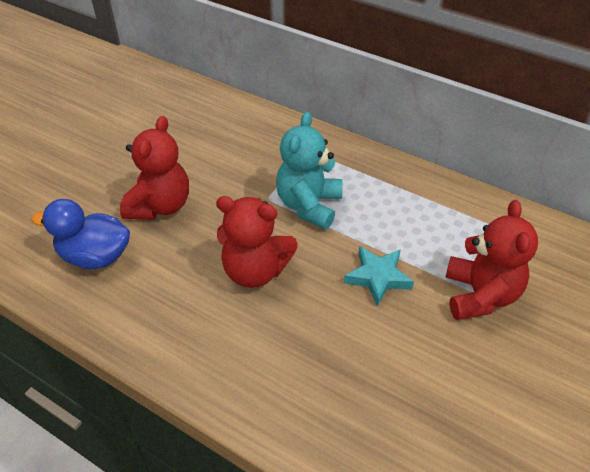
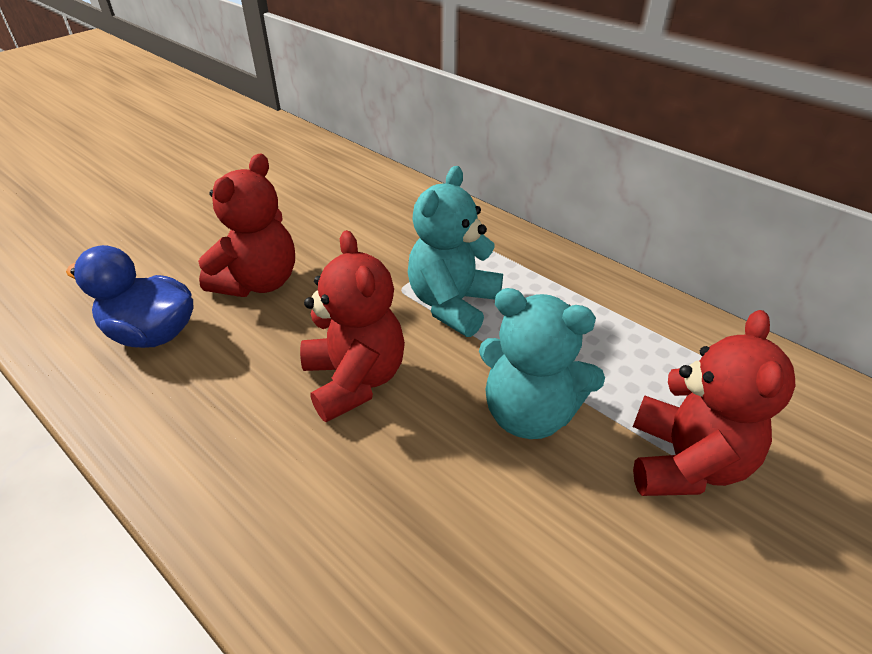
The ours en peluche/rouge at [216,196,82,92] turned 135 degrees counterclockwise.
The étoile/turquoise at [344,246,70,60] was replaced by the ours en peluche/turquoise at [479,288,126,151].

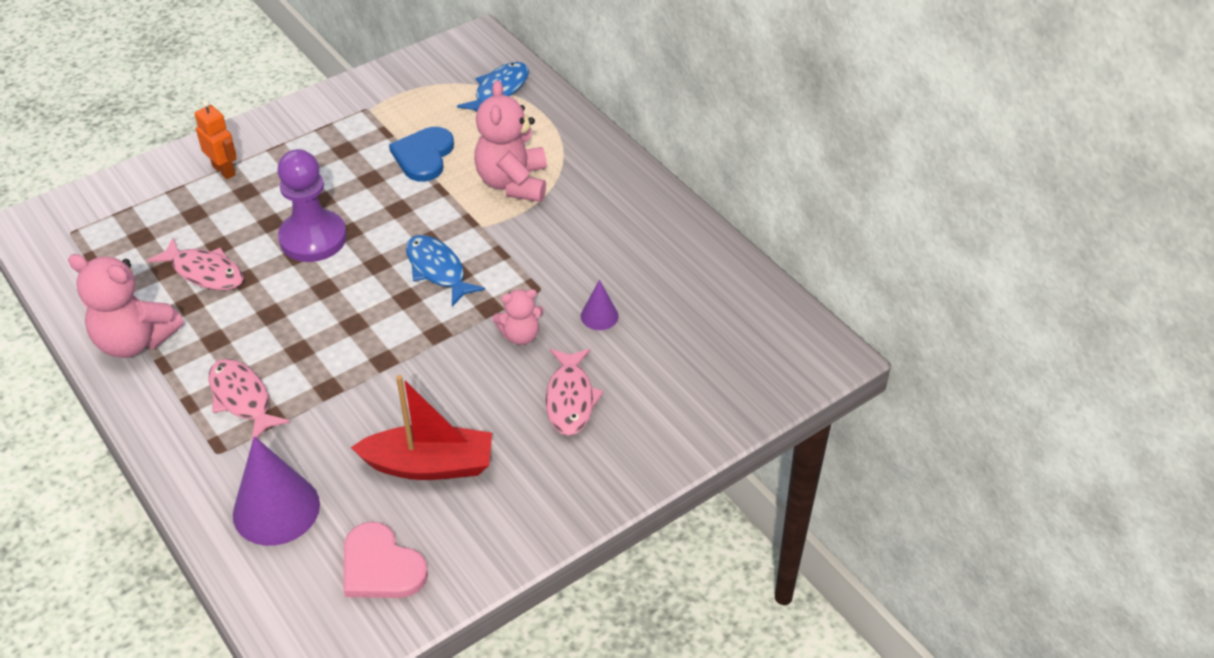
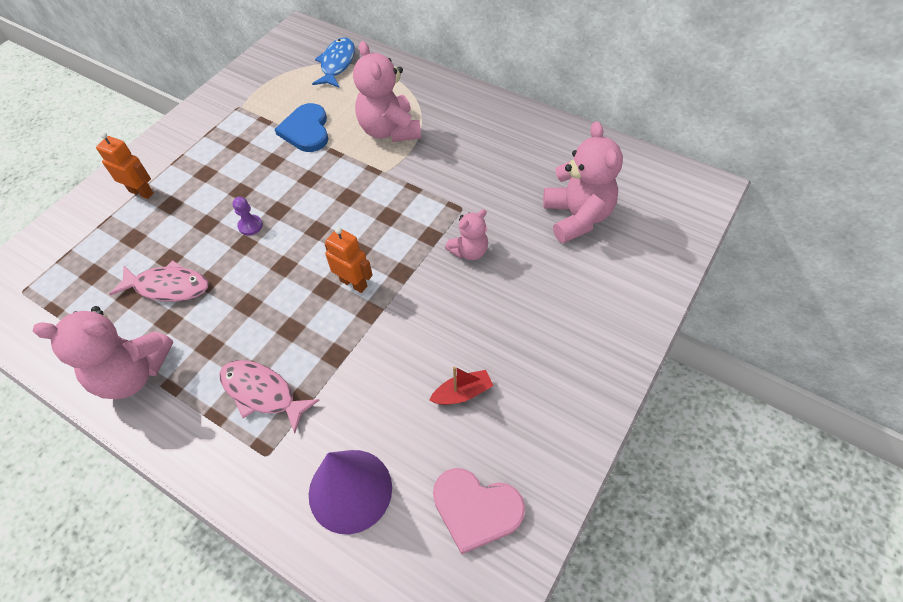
The pion/violet at [277,149,70,113] changed to 0.41 times the size.
The robot/orange at [325,227,48,66] appeared.
The bateau/rouge at [351,375,141,105] changed to 0.51 times the size.
The ours en peluche/rose at [543,121,80,122] appeared.
The poisson/bleu at [406,235,79,71] disappeared.
The poisson/rose at [545,349,59,86] disappeared.
The cône/violet at [581,280,38,50] disappeared.

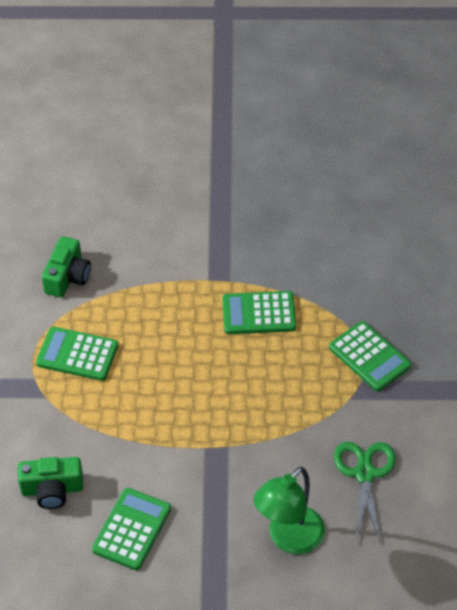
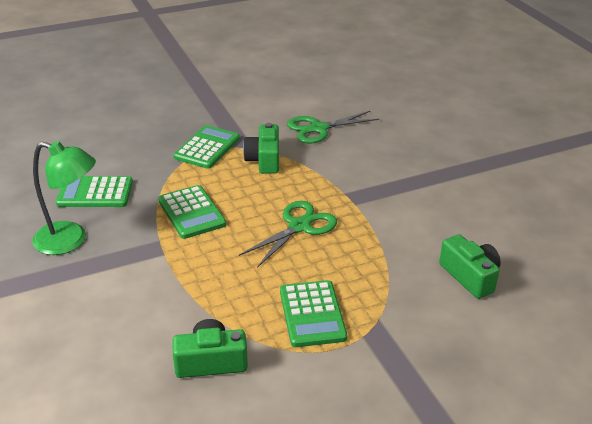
The lampe/vert moved from [254,467,71,87] to [32,141,64,114].
The calculatrice/vert moved from [92,488,79,82] to [56,176,77,31].
The ciseaux/vert at [239,201,98,67] appeared.
The appareil photo/vert at [243,123,36,51] appeared.

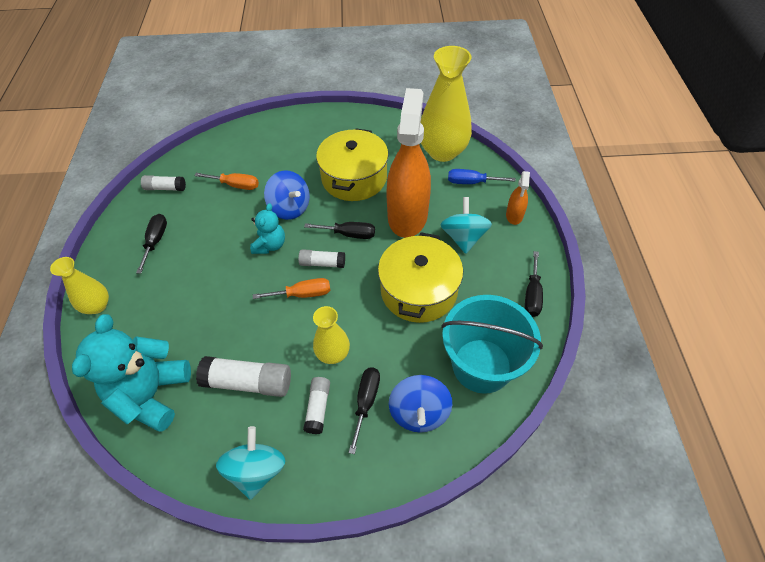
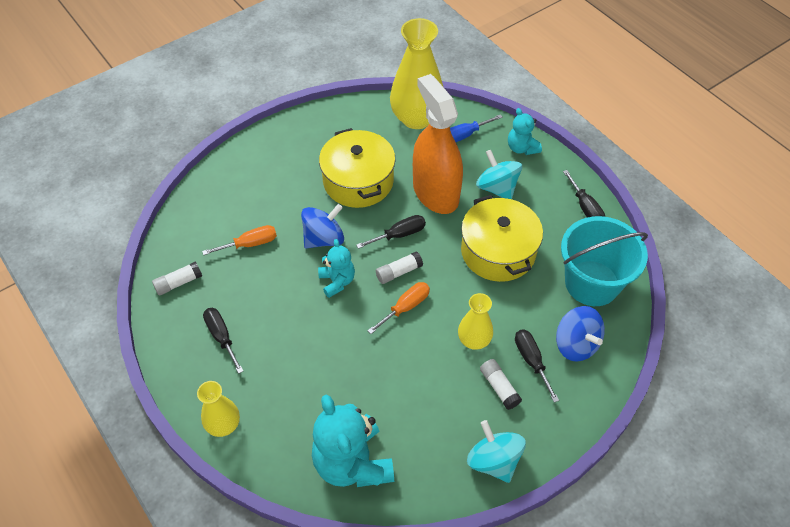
The toupie/bleu at [264,171,46,49] turned 45 degrees counterclockwise.
The vaporisateur/orange at [506,171,24,54] was replaced by the ours en peluche/turquoise at [508,108,34,47].
The bâton de colle/blanc at [196,356,95,41] disappeared.

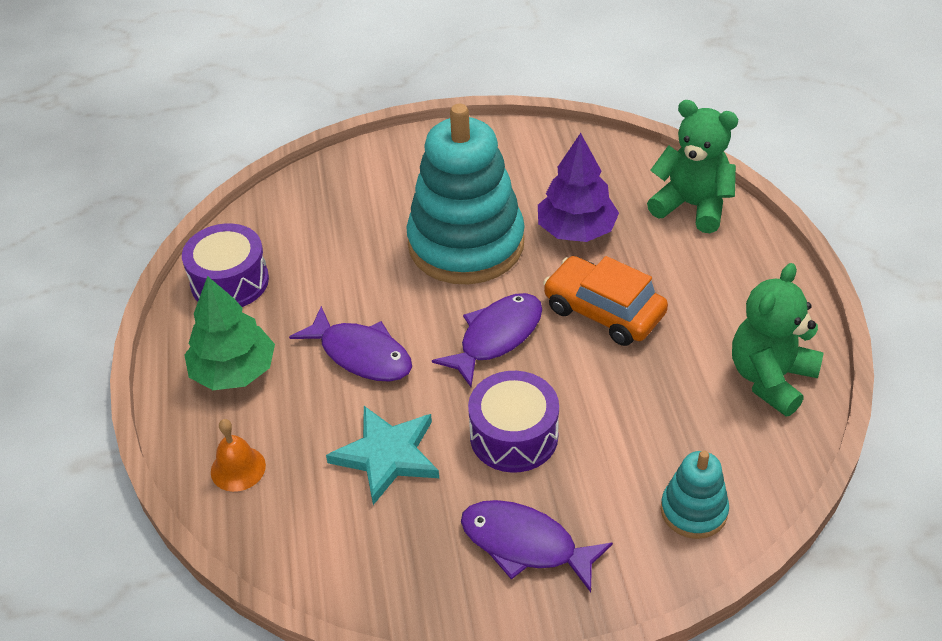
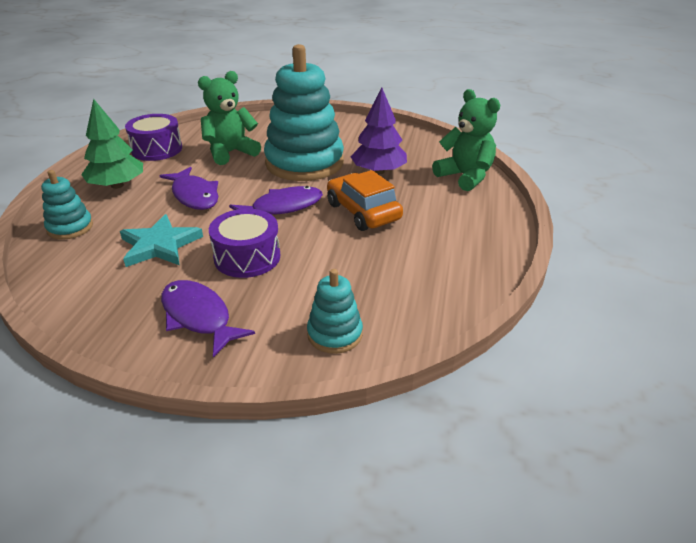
The cloche/orange at [211,419,55,73] was replaced by the jouet à empiler/turquoise at [41,170,52,70].
The ours en peluche/vert moved from [732,263,91,153] to [198,71,63,94].

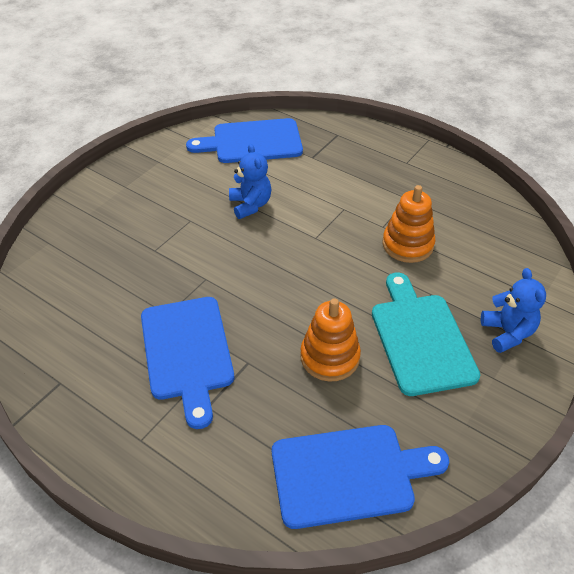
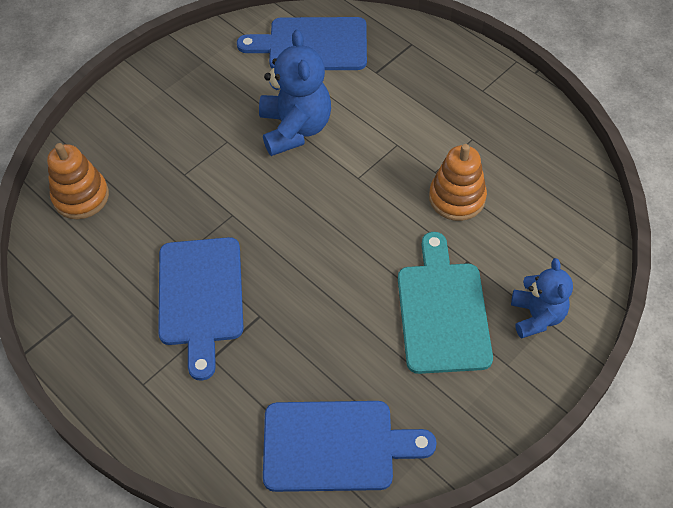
The jouet à empiler/orange moved from [300,298,61,83] to [47,143,62,76].
The ours en peluche/bleu at [229,144,43,75] changed to 1.56 times the size.

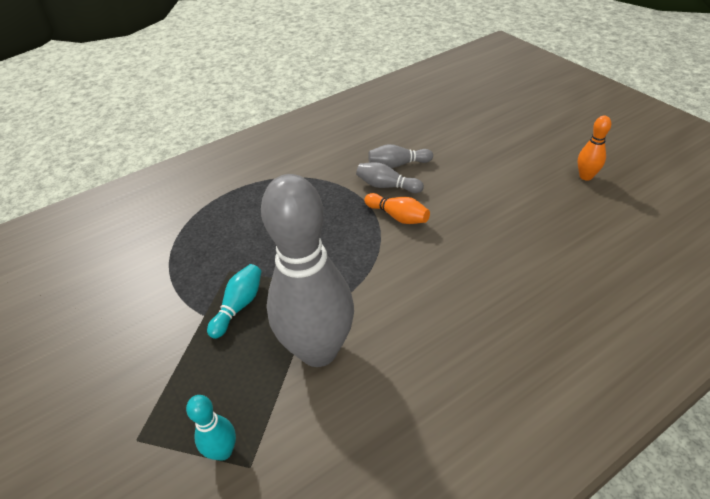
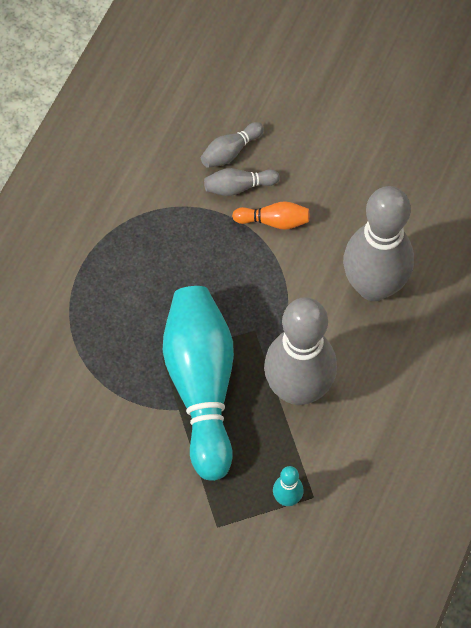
The quille/turquoise at [207,264,54,75] changed to 2.39 times the size.
The quille/gris at [343,186,71,115] appeared.
The quille/orange at [577,116,34,65] disappeared.

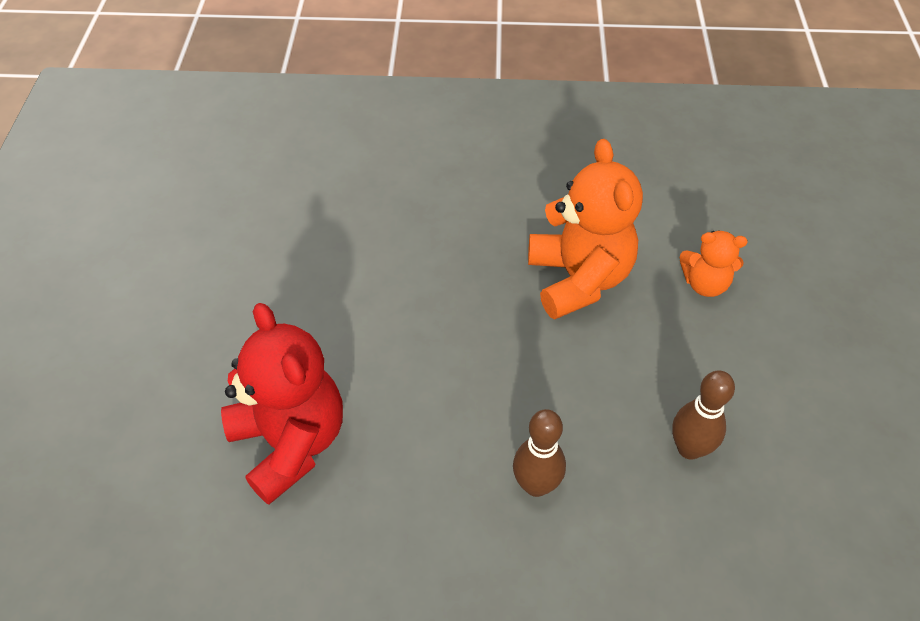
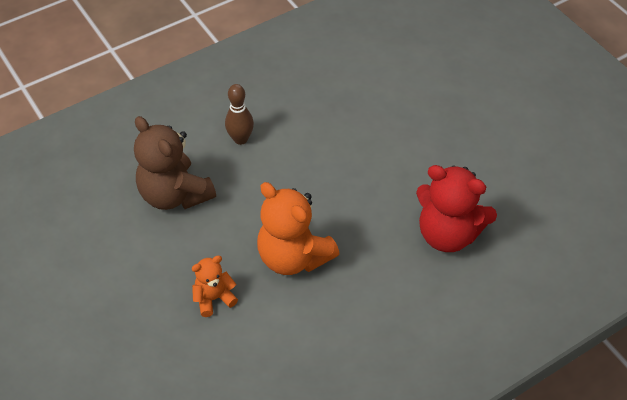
The quille/marron at [672,371,63,89] was replaced by the ours en peluche/marron at [134,116,82,94].
The ours en peluche/rouge moved from [221,303,122,202] to [416,165,81,87].

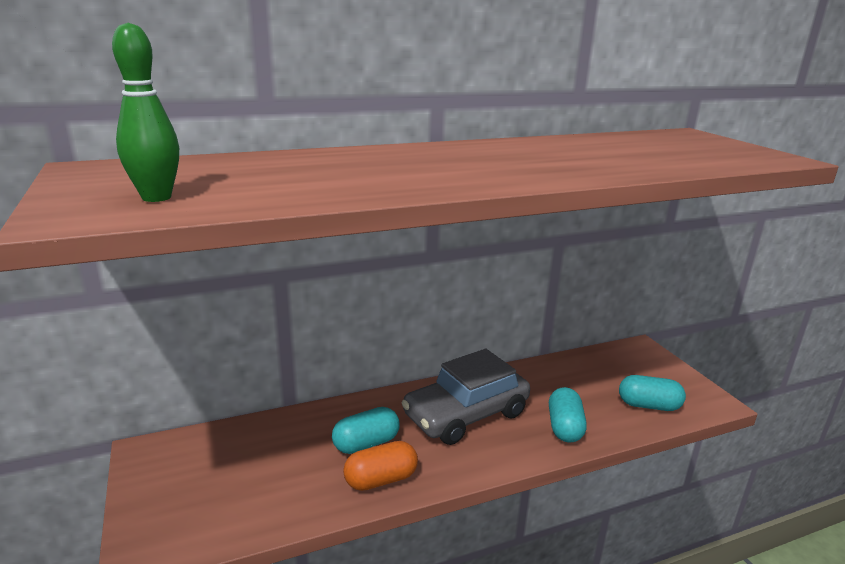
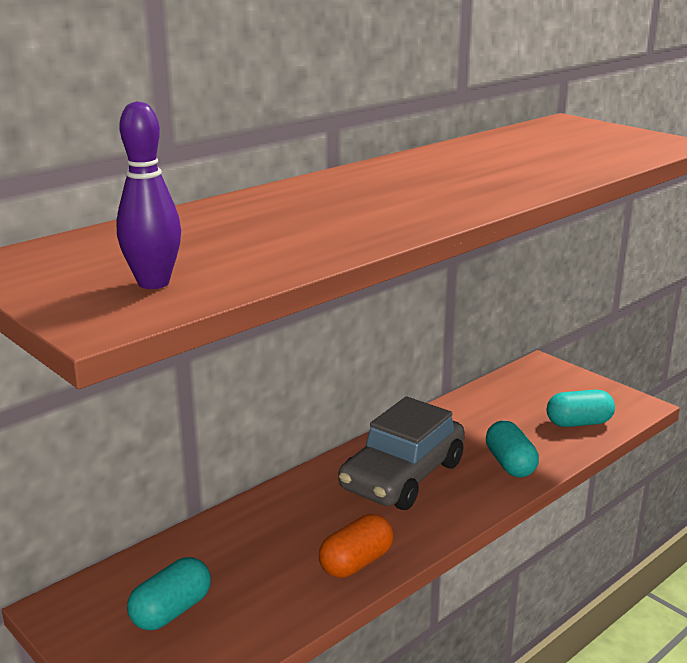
The quille/vert at [112,23,67,179] became the quille/violet at [117,101,64,188].
The gélule/turquoise moved from [332,407,68,47] to [127,557,84,73].

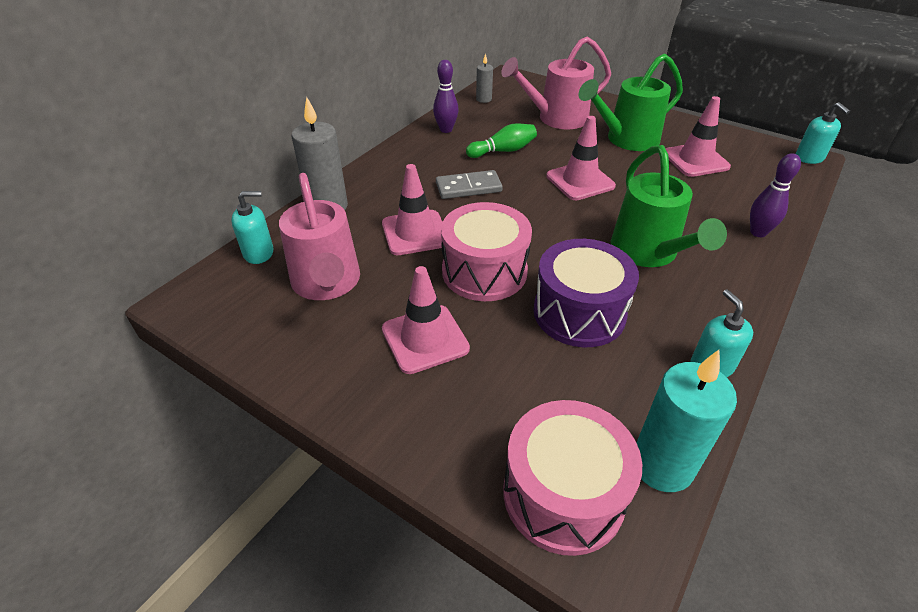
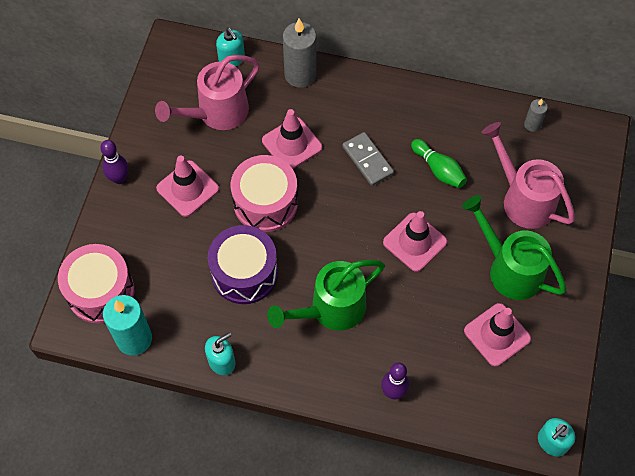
The quille/violet moved from [433,60,26,73] to [100,140,29,44].

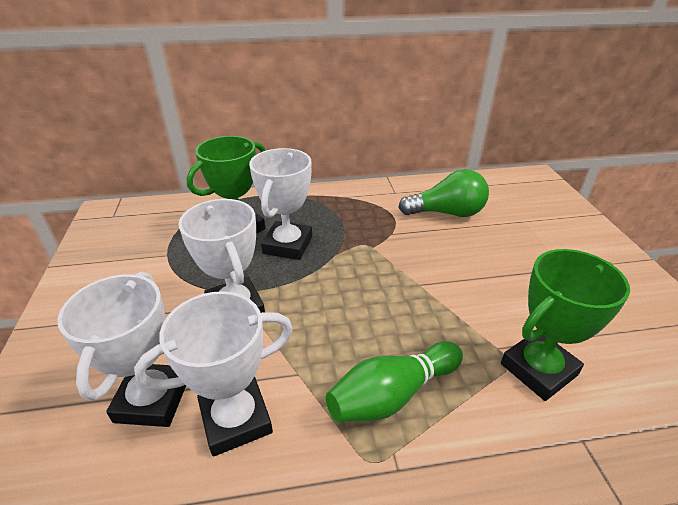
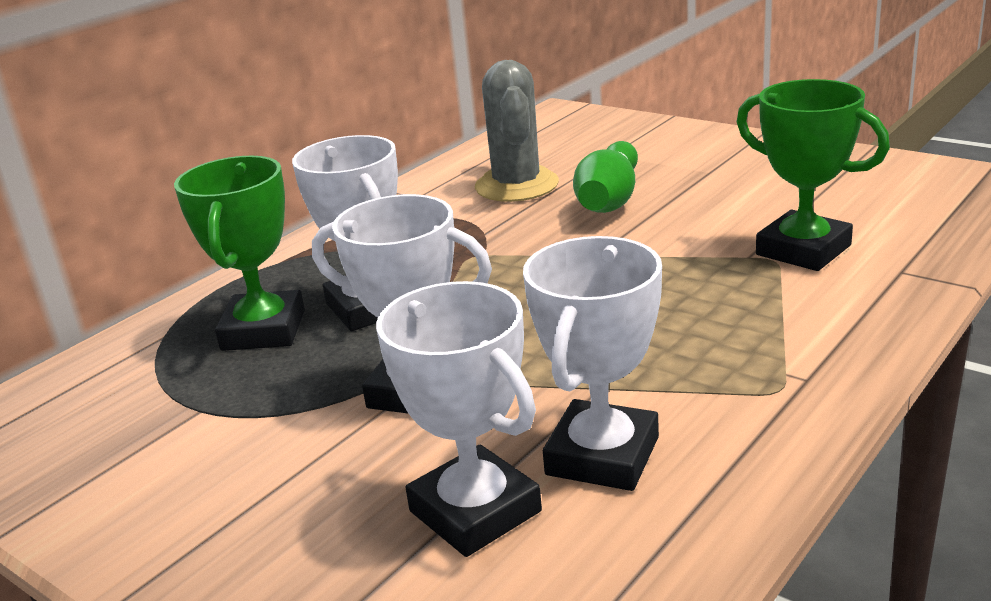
The ampoule/vert at [398,169,91,48] was replaced by the cactus/gris at [475,60,84,142].
The quille/vert moved from [326,341,137,81] to [573,141,65,72].
The trophée/vert at [501,249,129,152] turned 60 degrees counterclockwise.

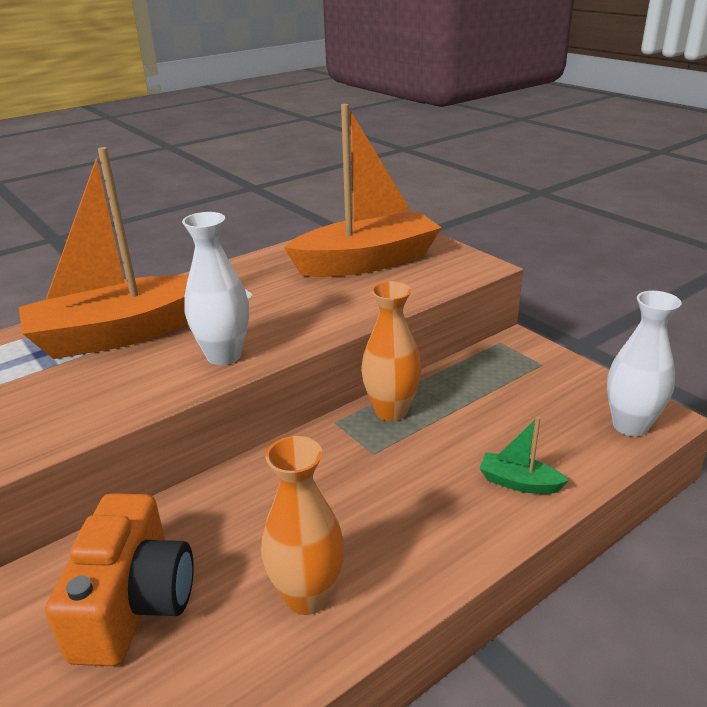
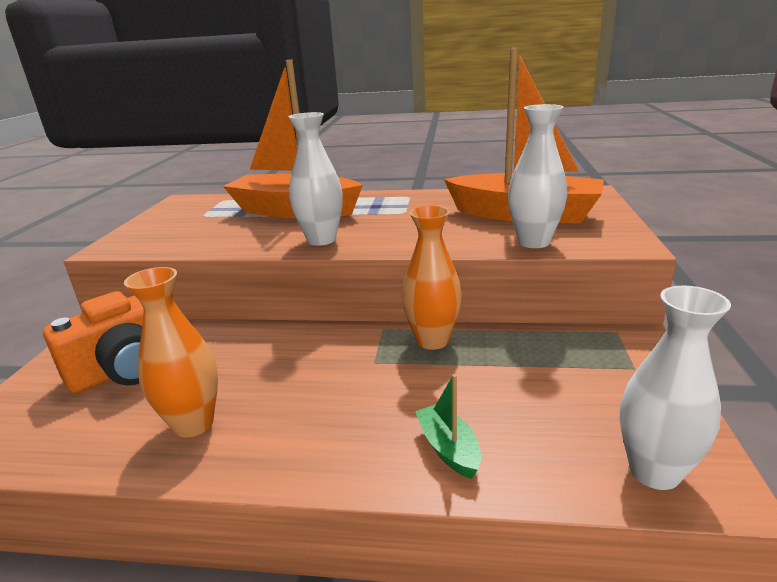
The vase/blanc at [508,104,60,144] appeared.

